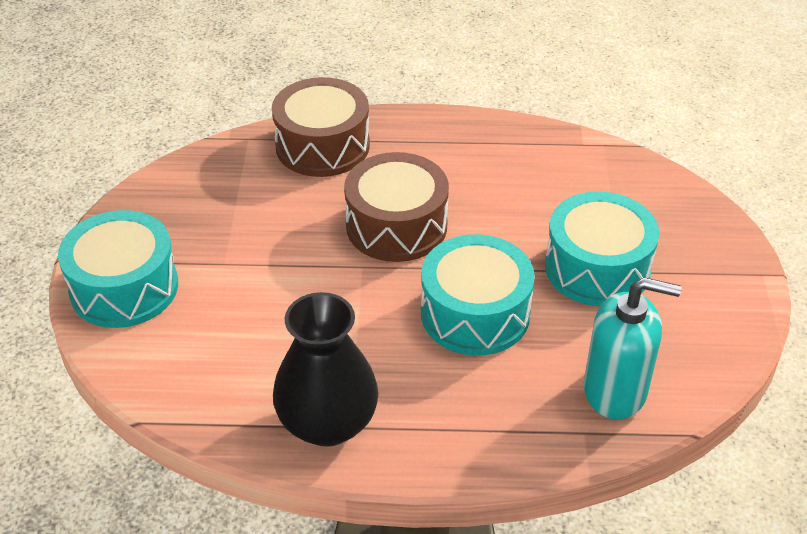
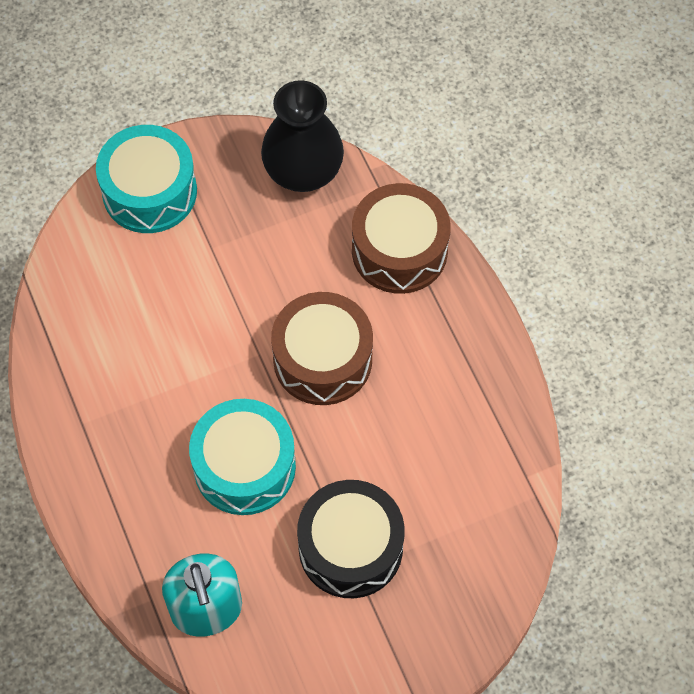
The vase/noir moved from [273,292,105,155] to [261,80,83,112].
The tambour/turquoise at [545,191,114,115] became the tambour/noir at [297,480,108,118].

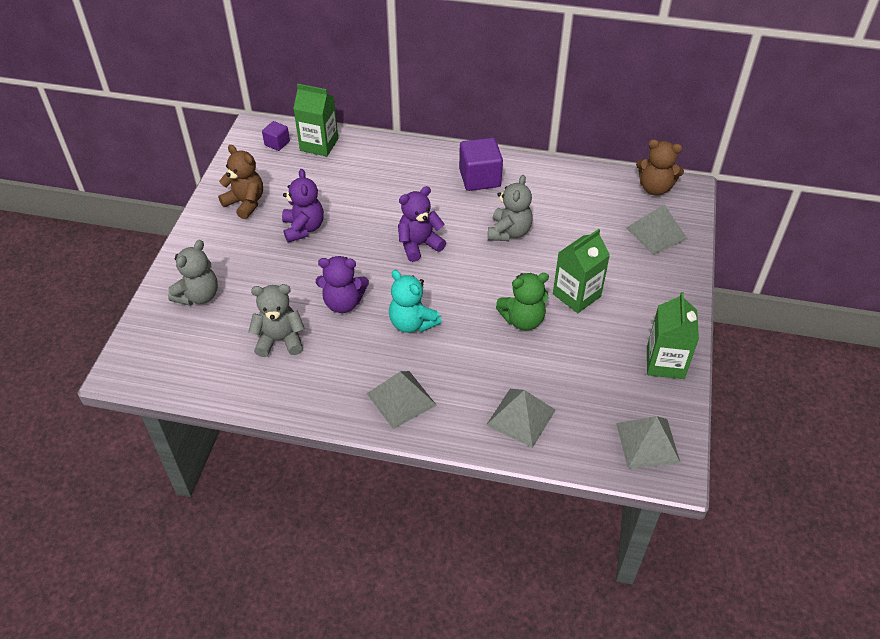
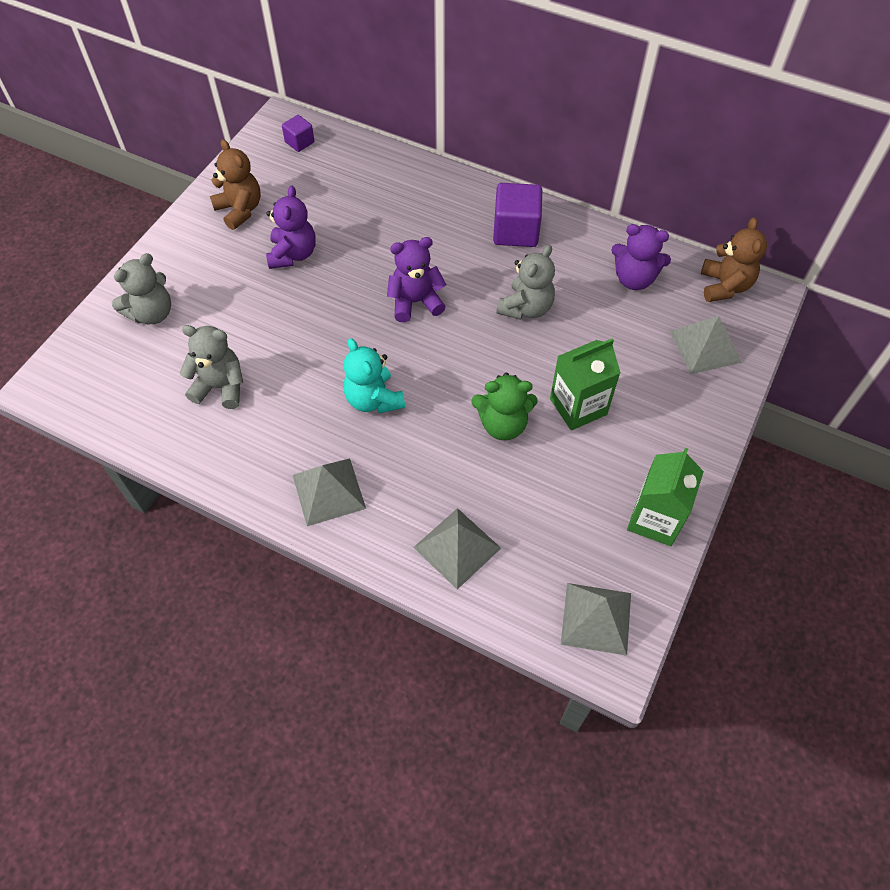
The ours en peluche/violet moved from [316,256,53,57] to [611,224,60,66].
The ours en peluche/marron at [636,139,48,57] turned 120 degrees counterclockwise.
The brique de lait/vert at [293,84,45,73] disappeared.

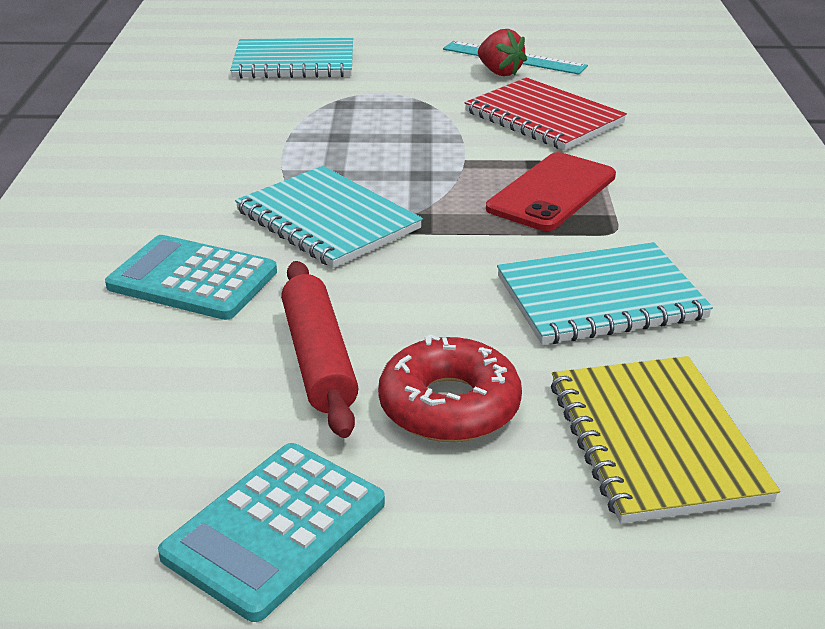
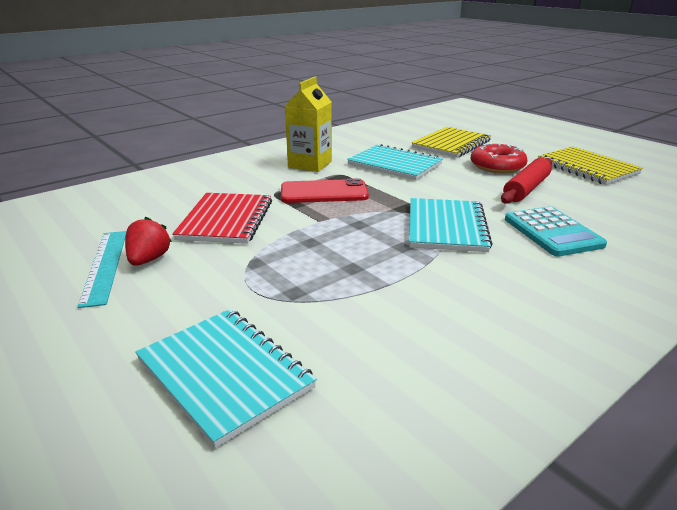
The brique de lait/jaune at [285,77,47,95] appeared.
The calculatrice/turquoise at [158,443,227,179] was replaced by the carnet/jaune at [538,147,105,38].

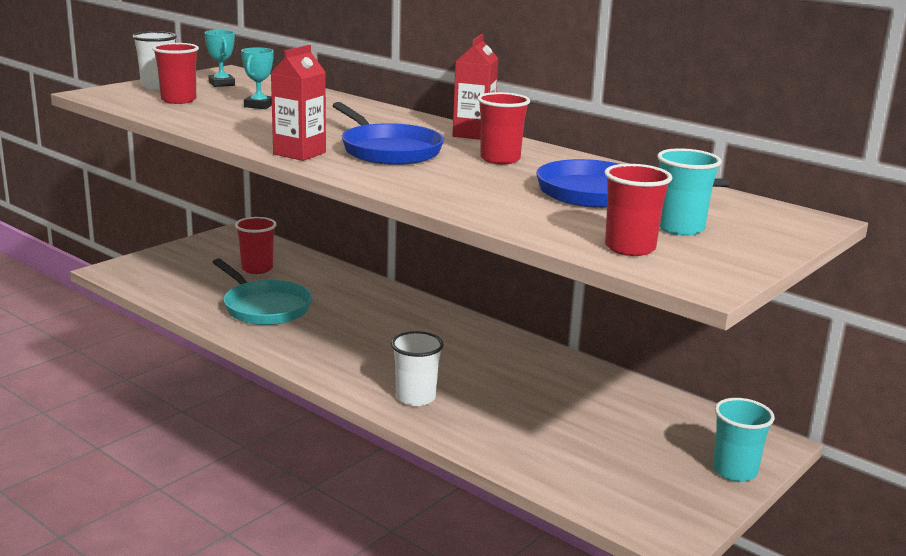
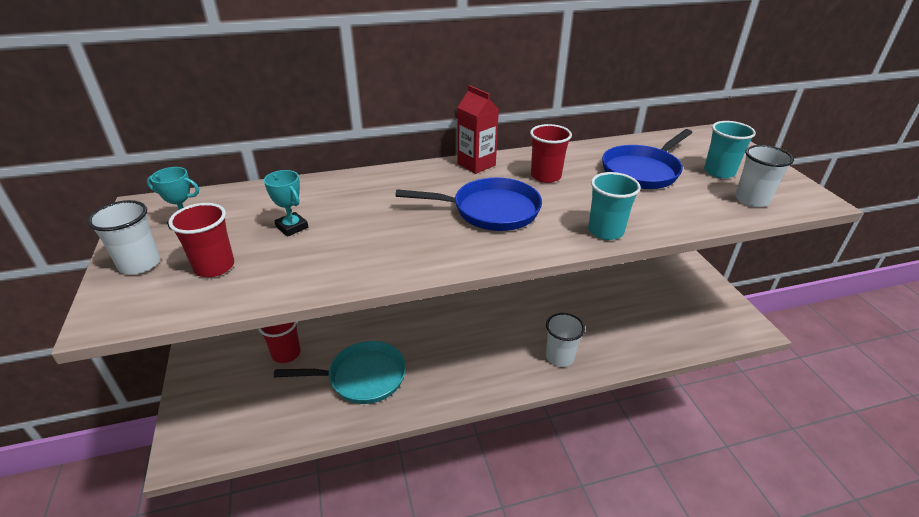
The gobelet/turquoise moved from [713,398,62,84] to [588,172,53,68].
The gobelet/rouge at [605,164,67,92] became the gobelet/blanc at [735,145,59,62].
The brique de lait/rouge at [271,45,55,116] disappeared.

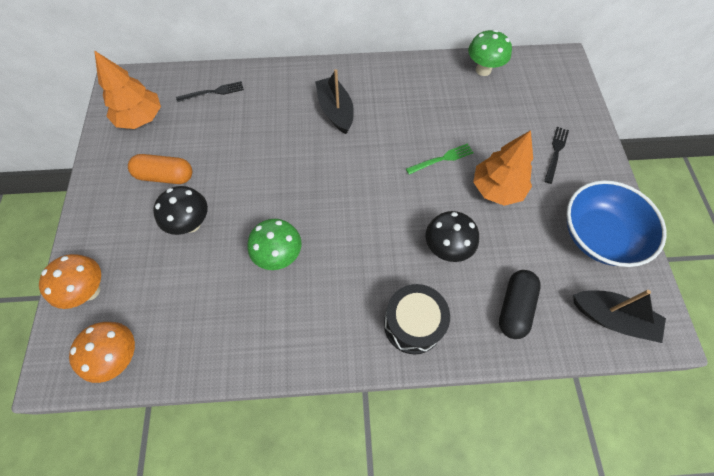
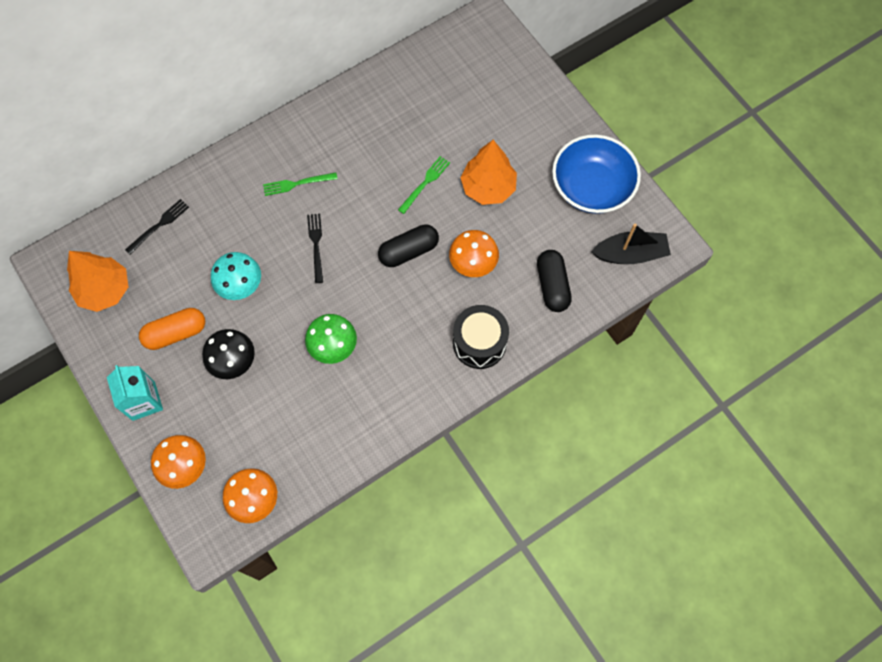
The brique de lait/turquoise at [107,365,56,56] appeared.
The champignon/turquoise at [211,252,50,48] appeared.
The bateau/noir at [315,69,39,65] was replaced by the fourchette/vert at [263,173,74,23].
The fourchette/noir moved from [544,127,25,57] to [307,214,16,69].
The gélule/noir at [378,224,61,43] appeared.
The champignon/noir at [426,211,53,51] became the champignon/orange at [449,230,50,47].
The champignon/vert at [468,30,44,46] disappeared.

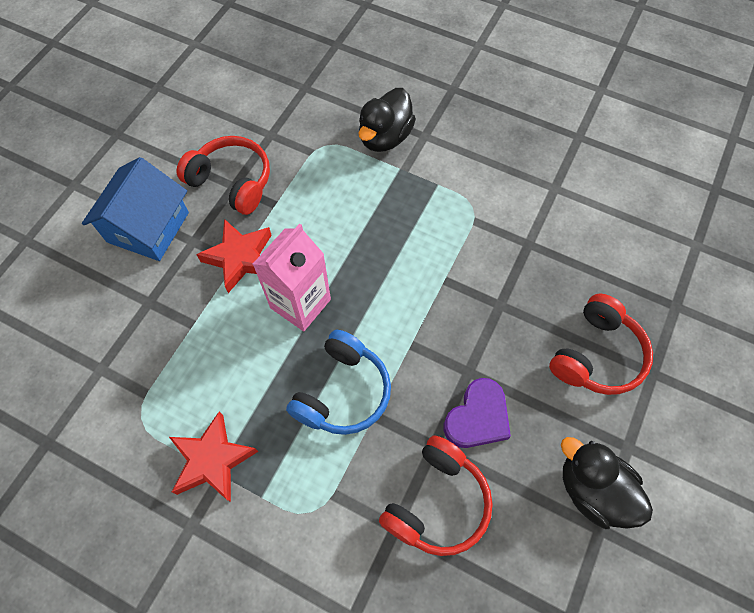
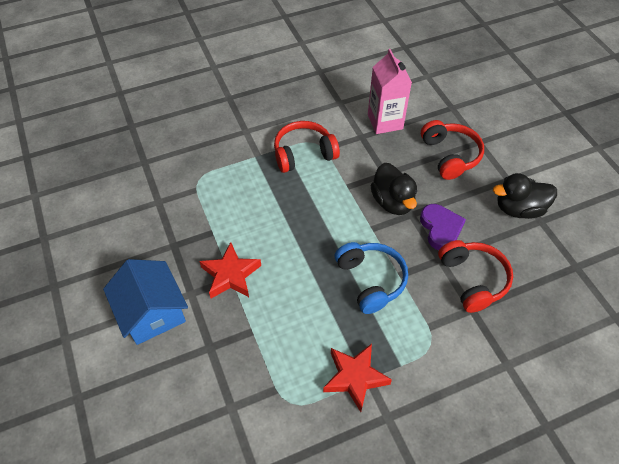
The casque audio/rouge moved from [177,136,93,79] to [274,121,66,52].
The brique de lait/rose moved from [253,224,78,107] to [368,49,44,85].
The canard/noir moved from [358,88,58,64] to [370,163,47,52].

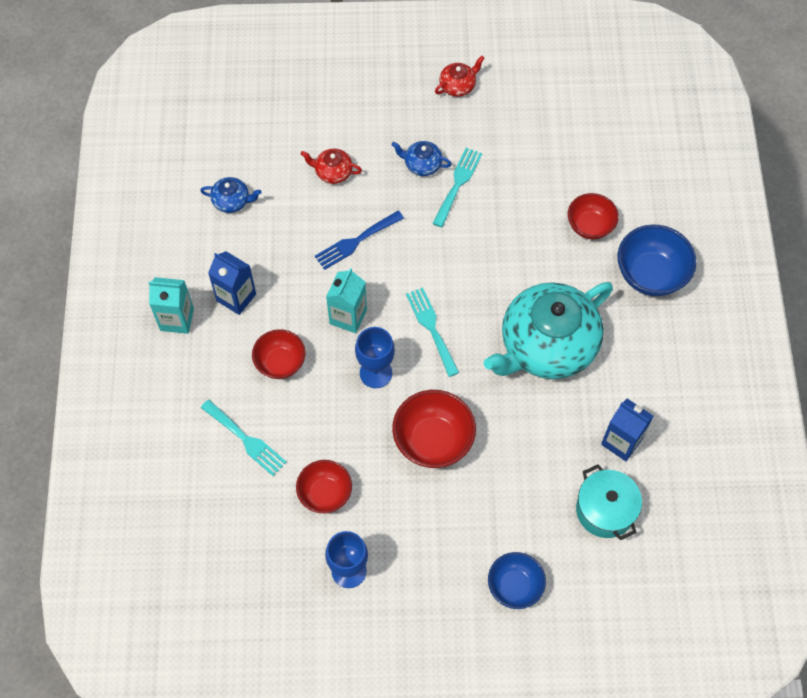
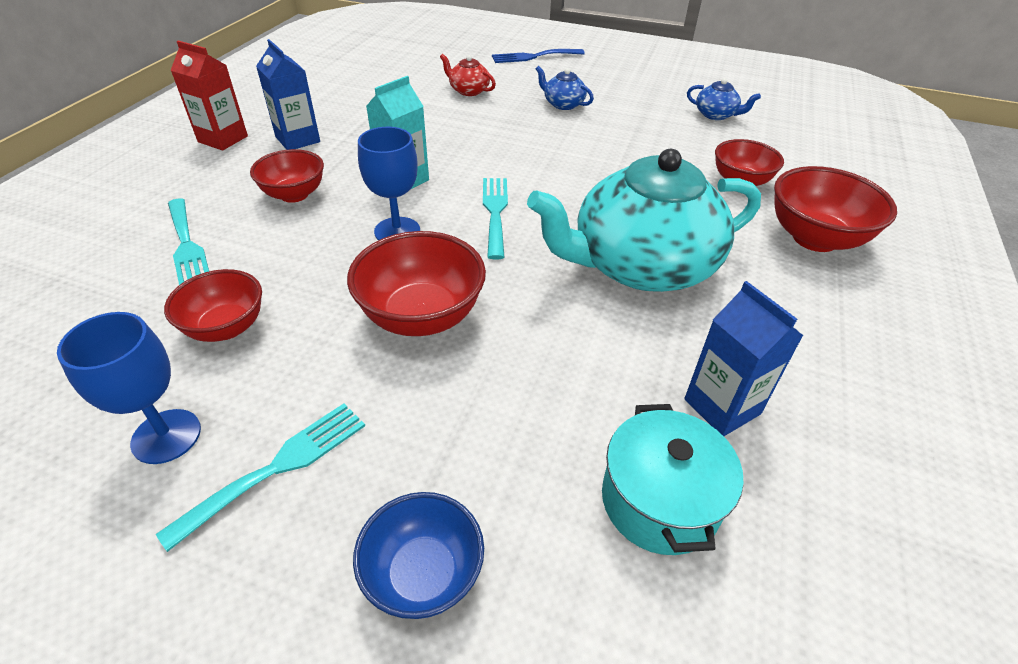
The fourchette/turquoise moved from [432,147,50,80] to [156,403,209,149].
The brique de lait/turquoise at [149,277,45,57] became the brique de lait/rouge at [170,41,78,110].
The fourchette/bleu moved from [315,211,89,59] to [492,49,93,14].
The théière/bleu moved from [200,177,62,36] to [687,78,74,42].
The bol/bleu at [617,225,80,71] became the bol/rouge at [774,166,123,86].
The théière/rouge at [435,56,50,41] disappeared.

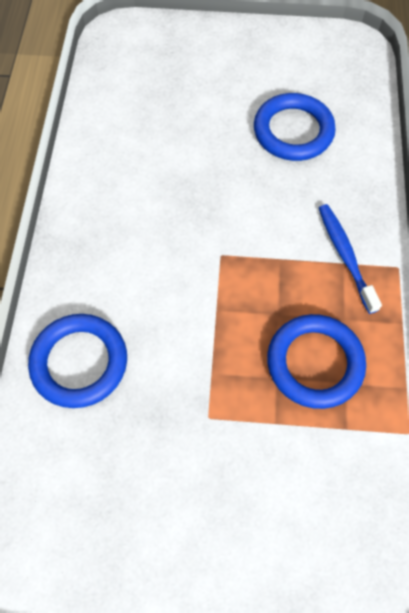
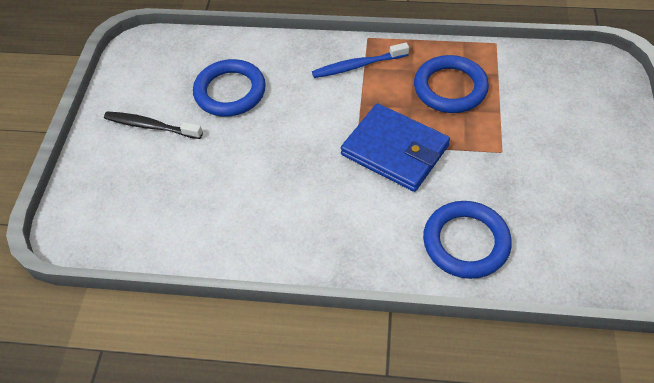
The brosse à dents/noir at [104,111,99,28] appeared.
The portefeuille/bleu at [341,103,109,89] appeared.

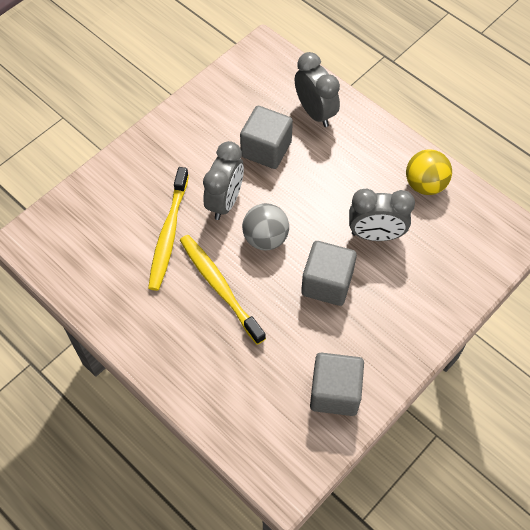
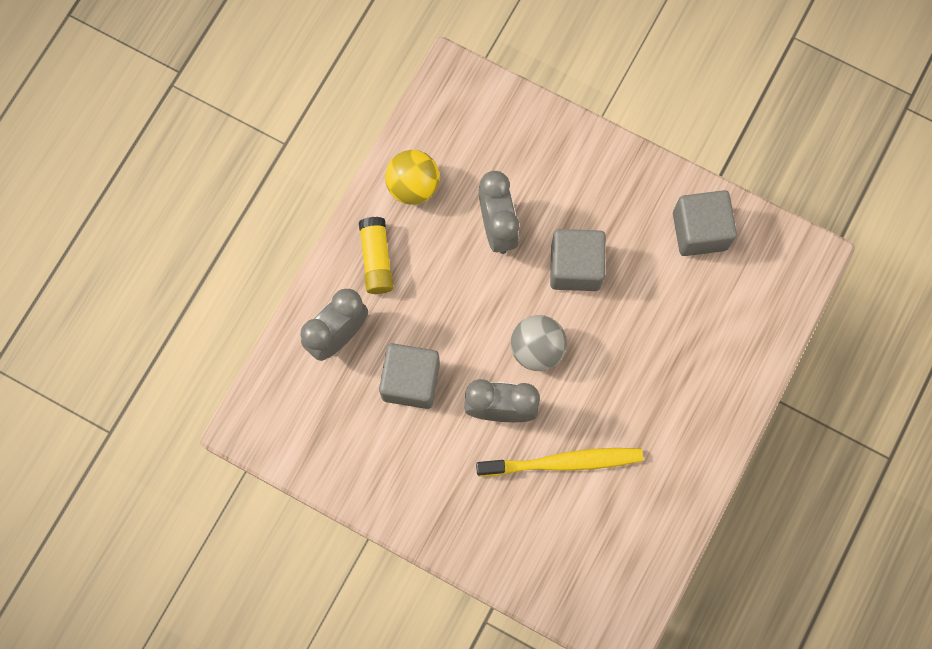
The bâton de colle/jaune at [359,217,34,77] appeared.
The brosse à dents/jaune at [180,235,86,110] disappeared.

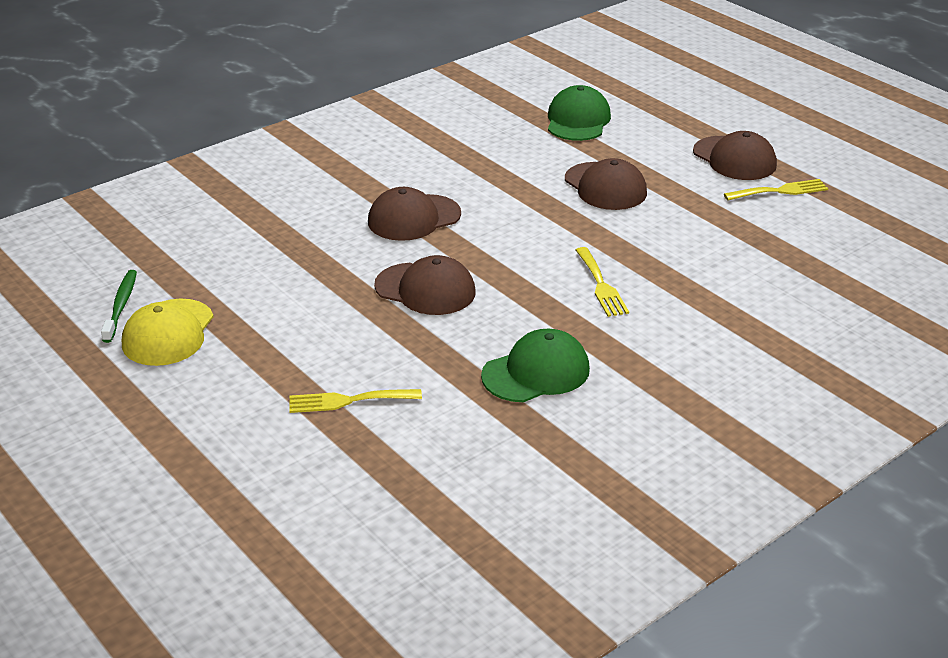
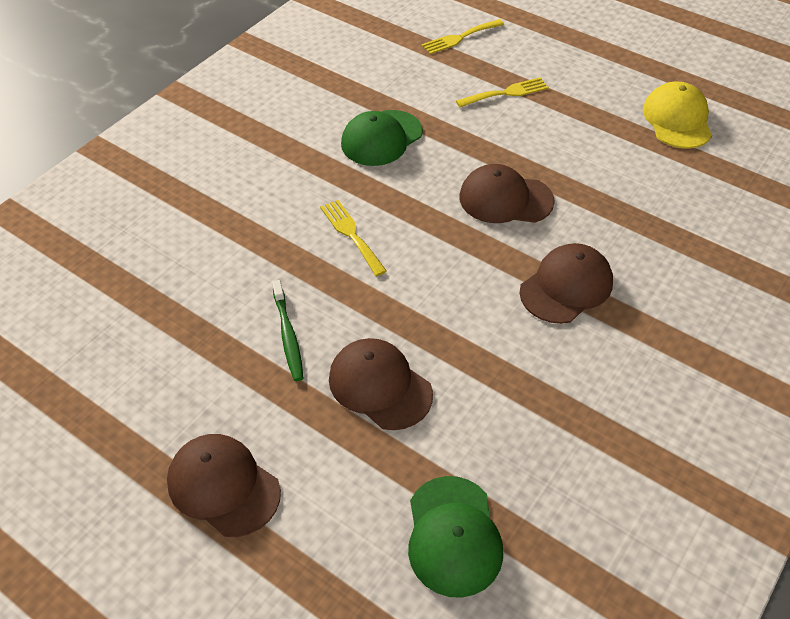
The brosse à dents/vert moved from [101,270,36,73] to [272,280,32,101].
The fourchette/jaune moved from [724,179,104,22] to [421,19,83,35].

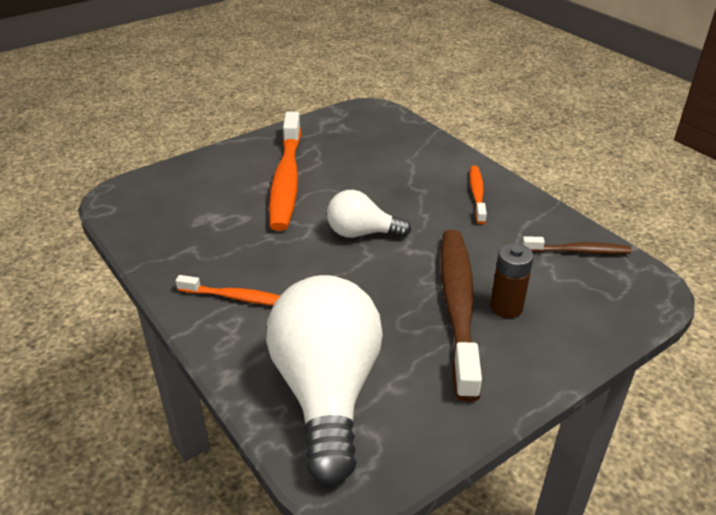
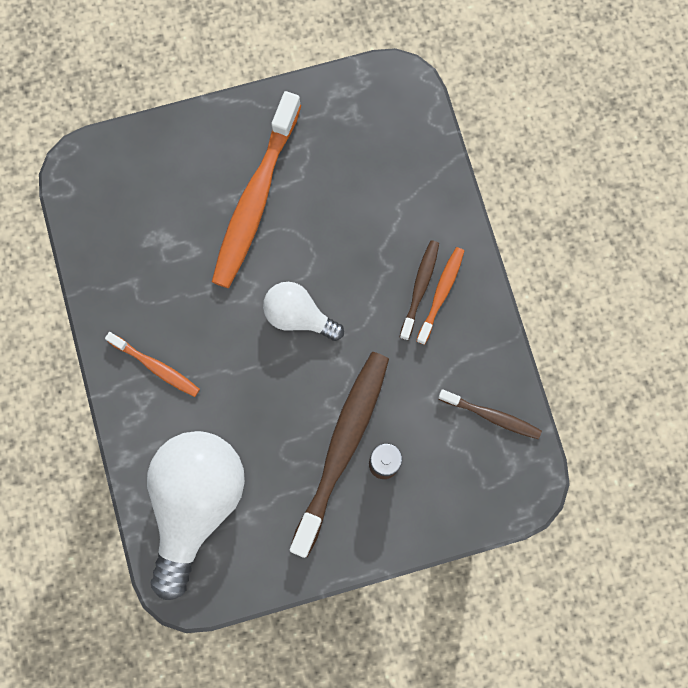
The brosse à dents/marron at [400,240,39,100] appeared.

